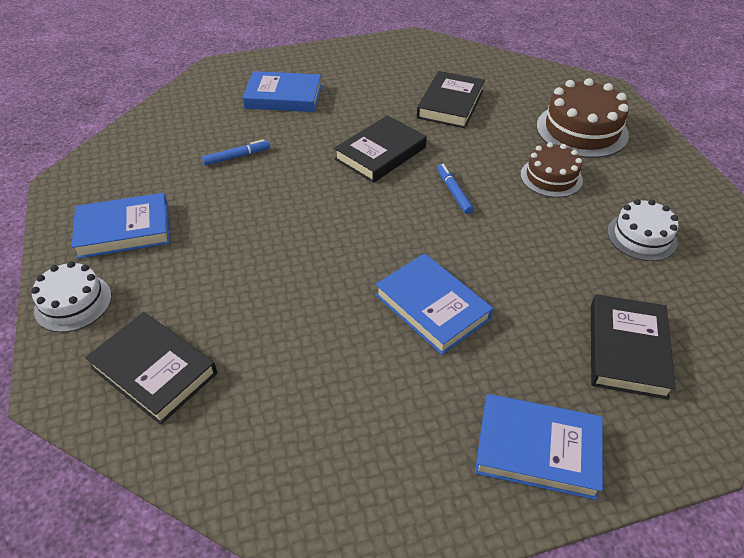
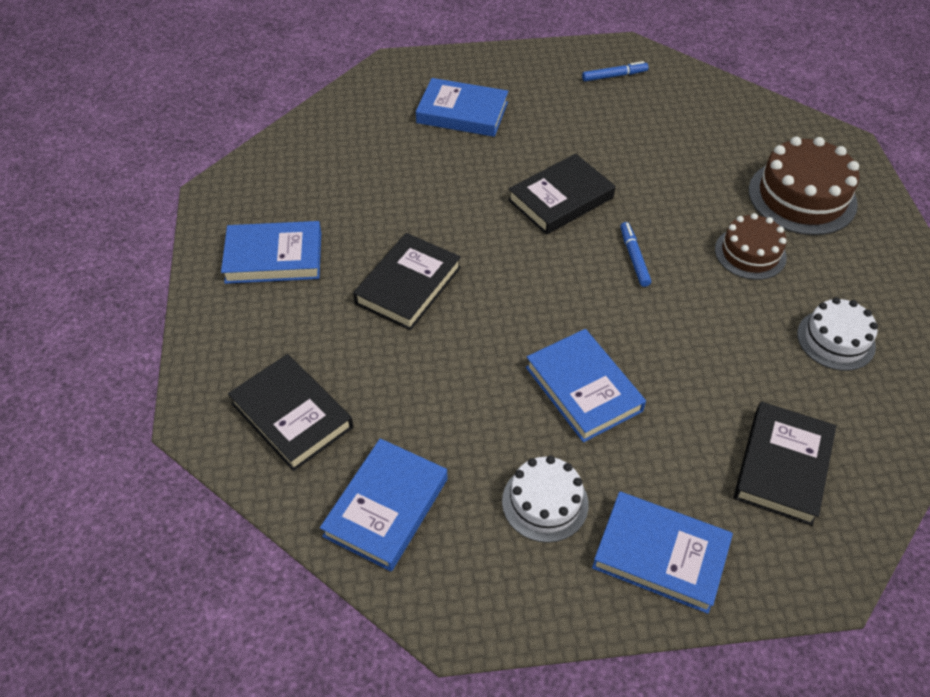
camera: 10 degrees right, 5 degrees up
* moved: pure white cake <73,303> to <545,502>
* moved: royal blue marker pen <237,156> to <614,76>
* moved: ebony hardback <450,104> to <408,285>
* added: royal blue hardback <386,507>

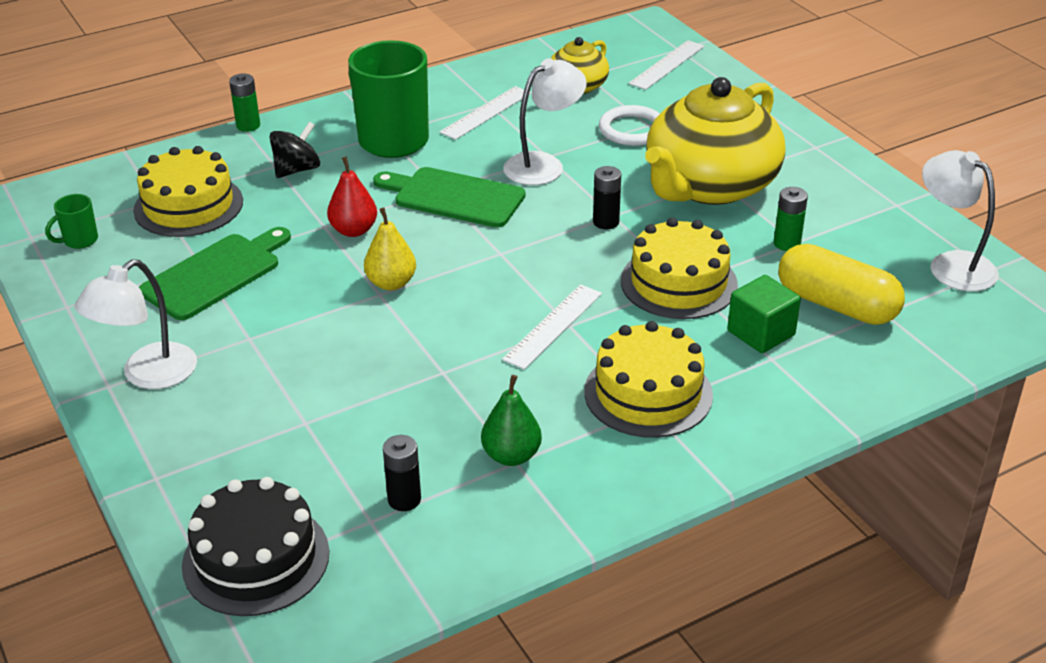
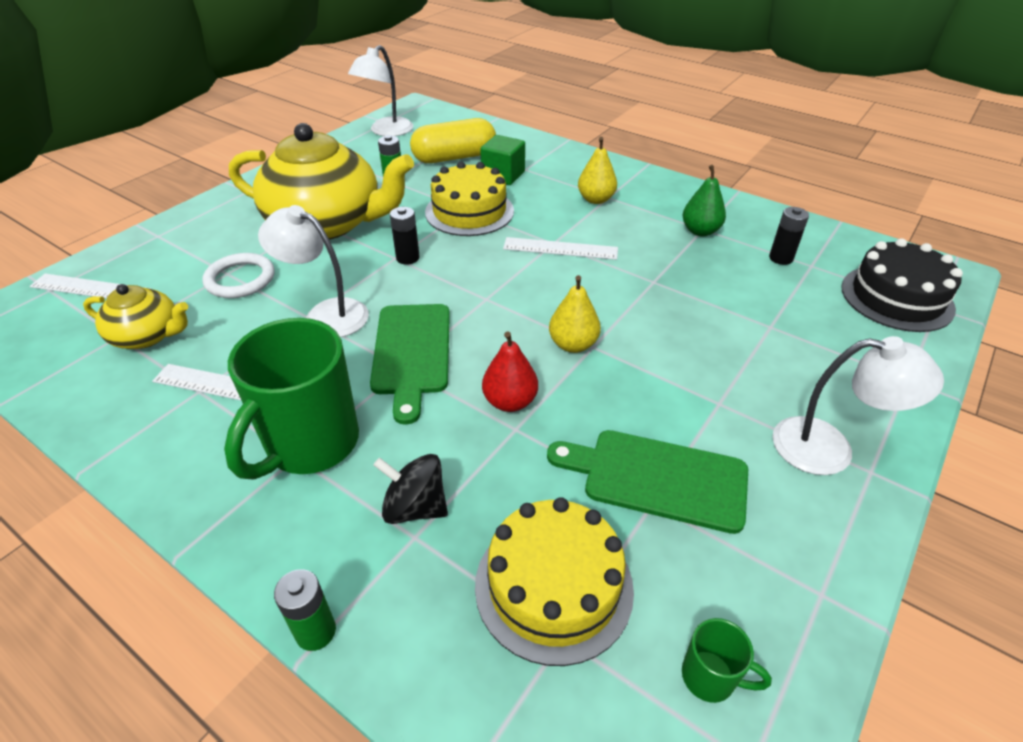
camera: 115 degrees left, 5 degrees up
* replaced: bright yellow cake <648,393> to bright yellow pear <595,199>
* turned: bright yellow pill <836,305> = <454,157> 60 degrees clockwise

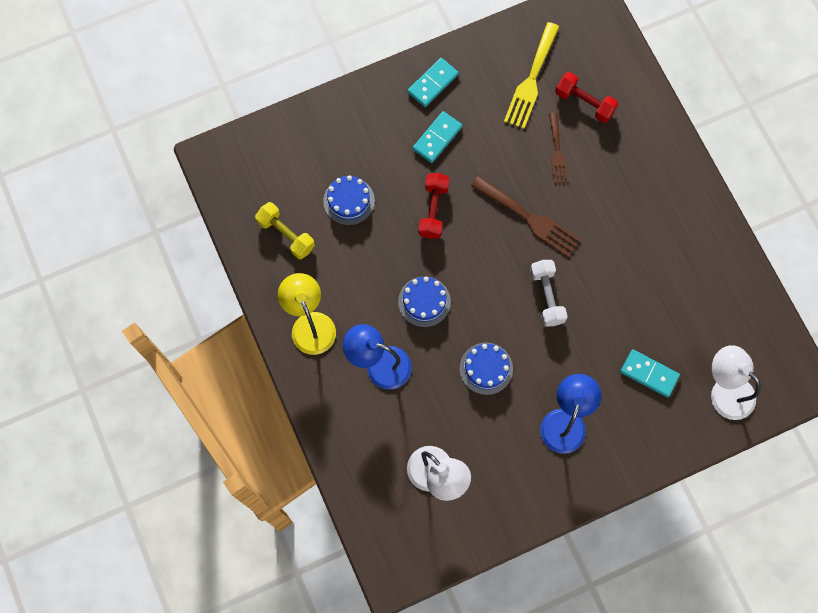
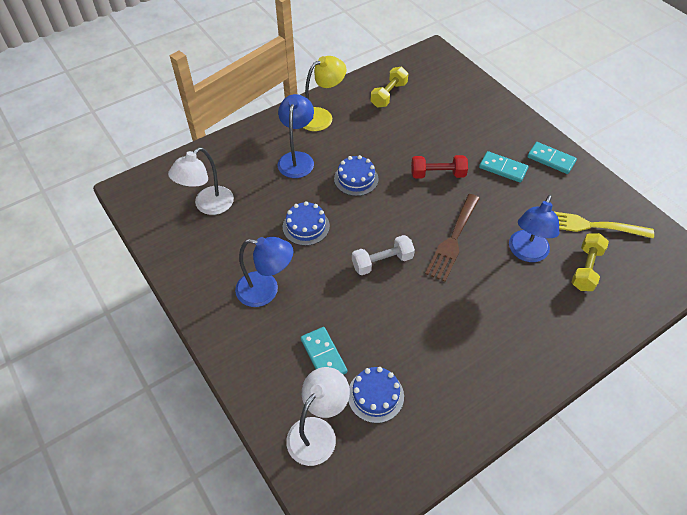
camera: 80 degrees right, 20 degrees down
* moved: royal blue cake <349,201> to <375,395>
* replaced: russet dinner fork <557,151> to royal blue reading lamp <526,253>
* recoloured: crimson free weight <584,102> to bright yellow free weight <586,269>
* turned: teal domino tile <649,373> = <323,355> 45 degrees counterclockwise

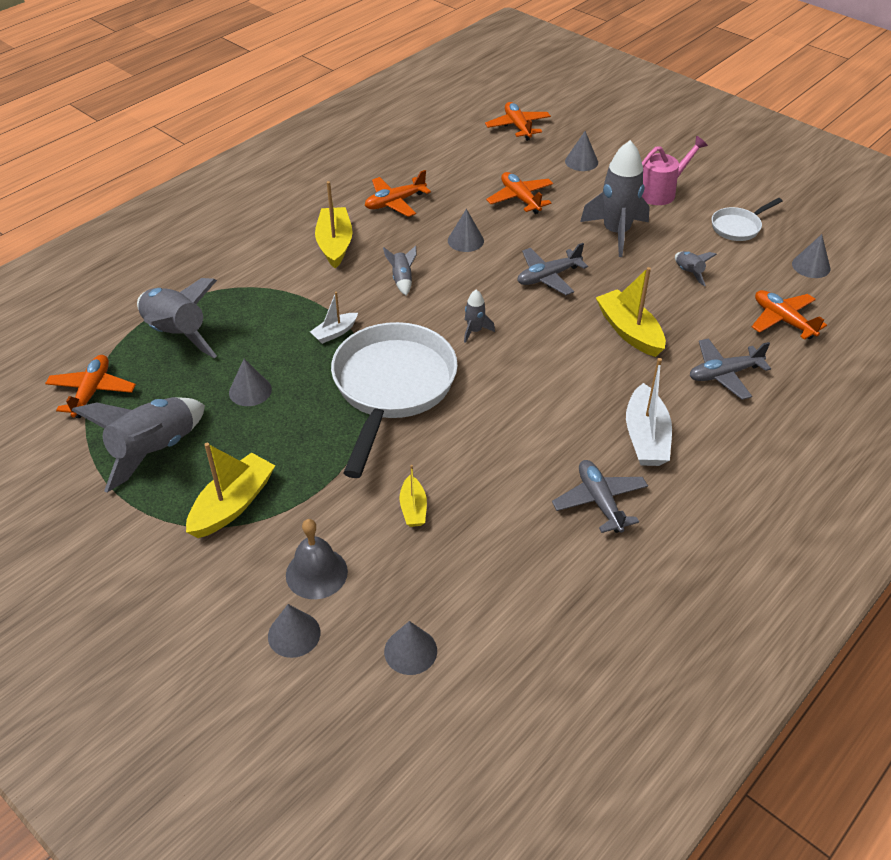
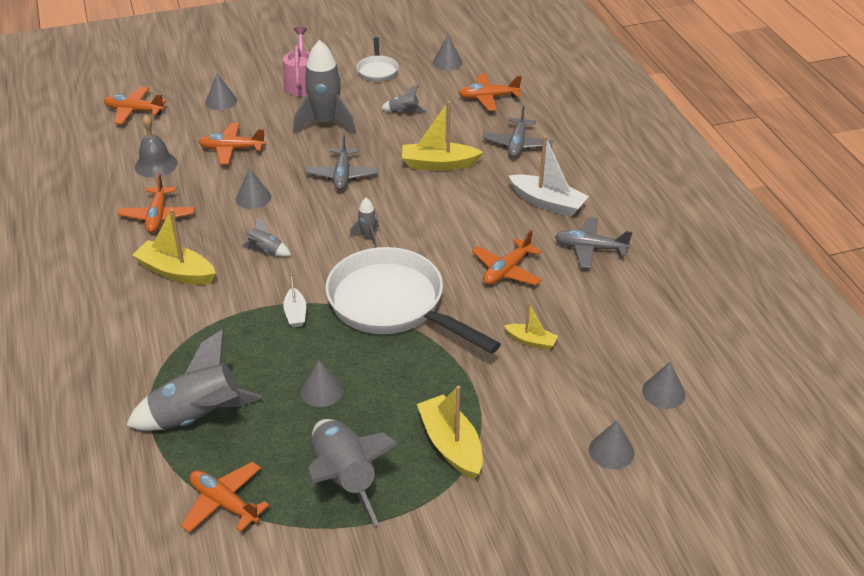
camera: 60 degrees left, 5 degrees down
* moved: grey hand bell <316,573> to <156,165>
* added: orange plane <507,270>

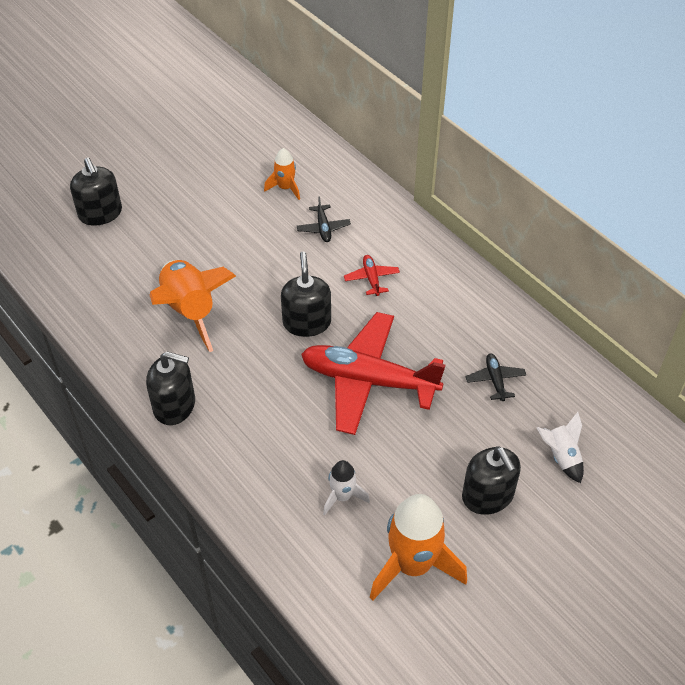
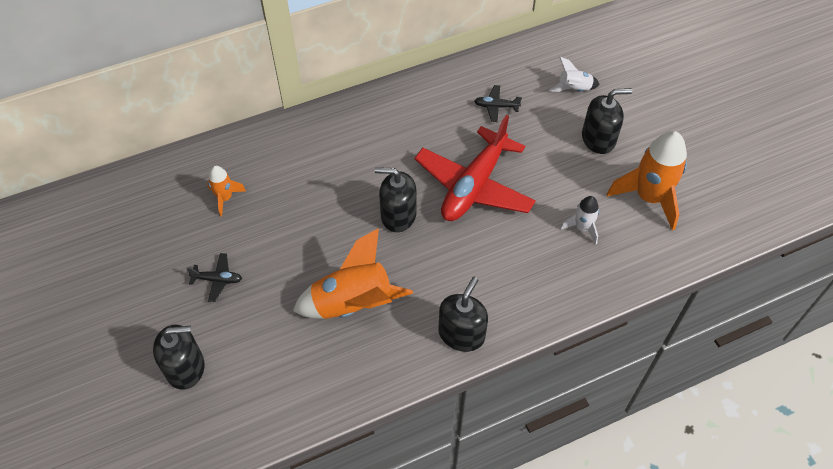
camera: 75 degrees left, 5 degrees up
* moved: ebony plane <323,228> to <217,280>
* removed: crimson plane <371,278>

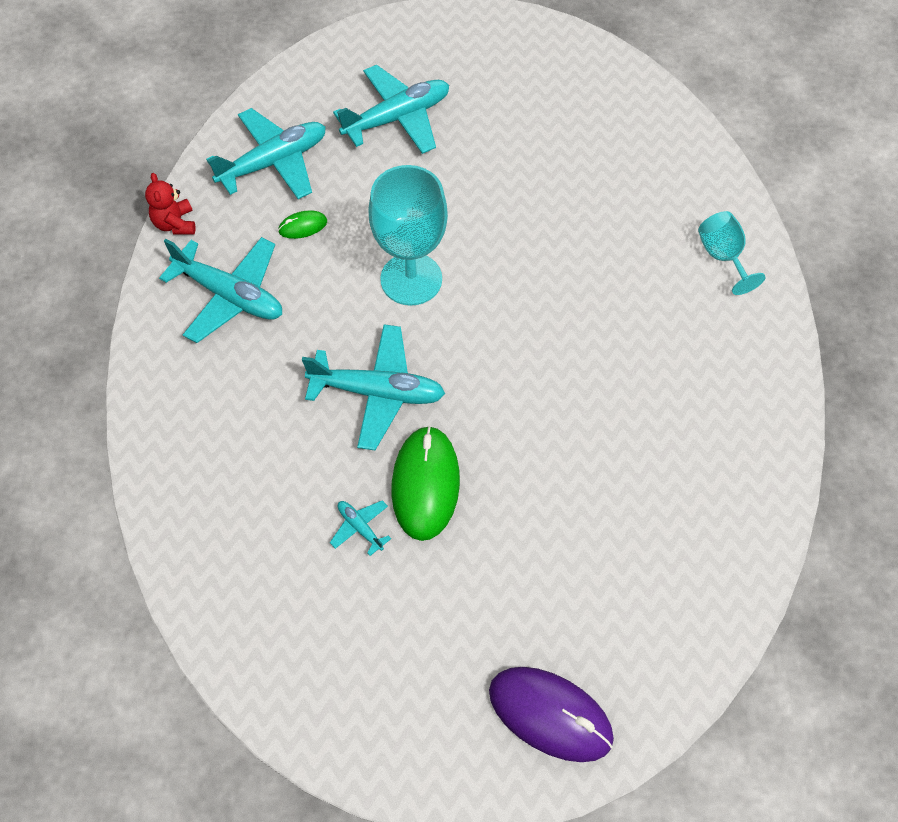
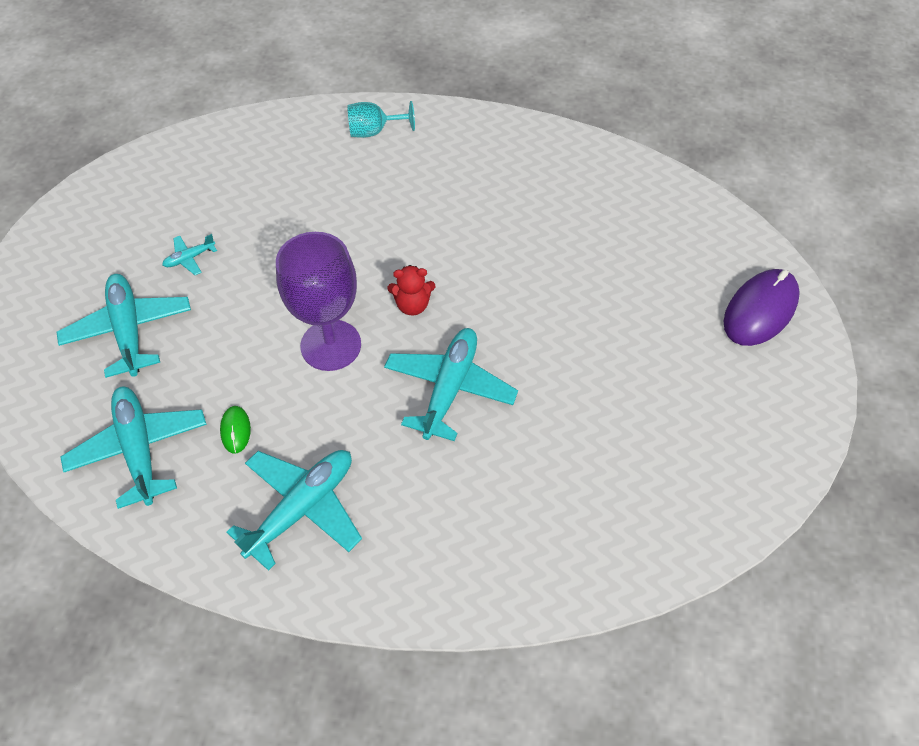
camera: 80 degrees left, 5 degrees down
* moved: crimson teddy bear <175,224> to <412,305>
* moved: teal plane <360,528> to <190,258>
* recoloured: teal wine glass <411,279> to violet wine glass <331,345>
* removed: emerald mouse <425,484>

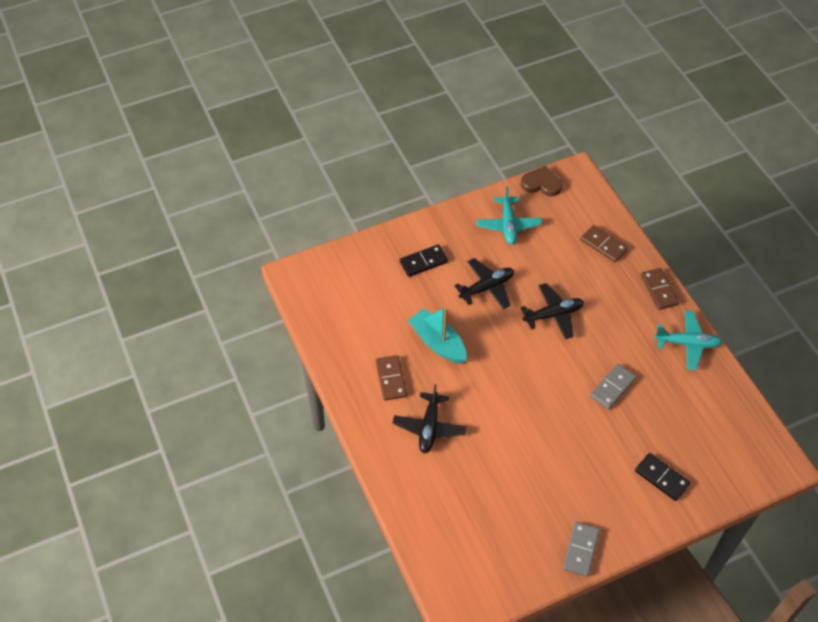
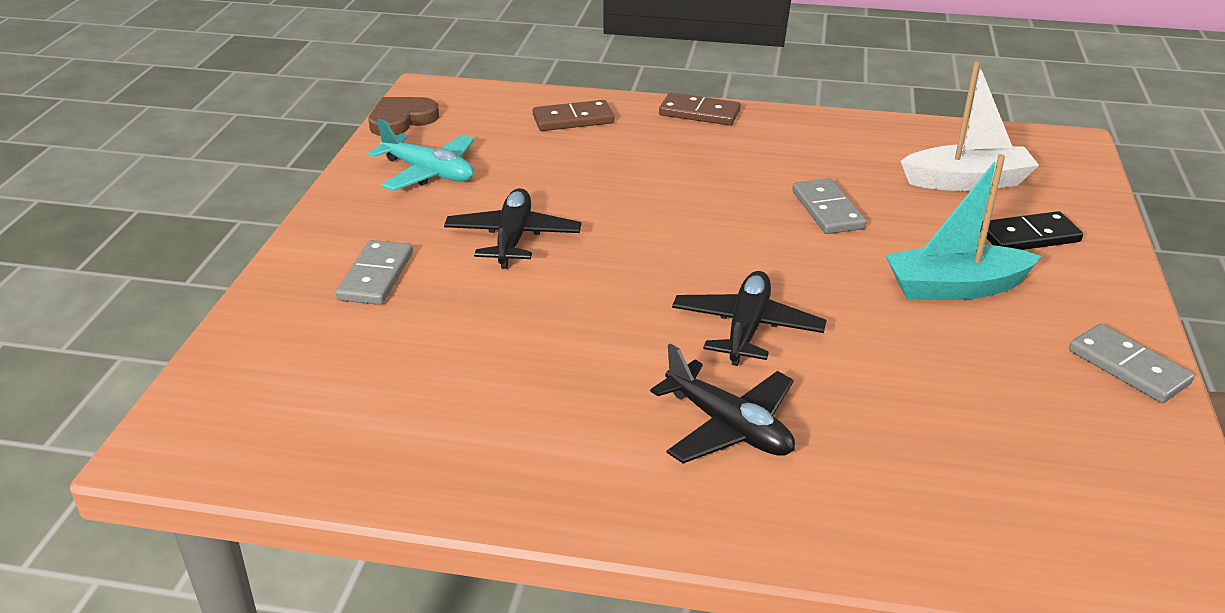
camera: 55 degrees left, 20 degrees down
* removed: russet domino tile <390,379>
* recoloured: ebony domino tile <423,262> to grey domino tile <376,276>
* moved: teal boat <437,342> to <955,288>
* moved: ebony plane <553,315> to <746,328>
* removed: teal plane <687,343>
* added: pure white boat <967,181>

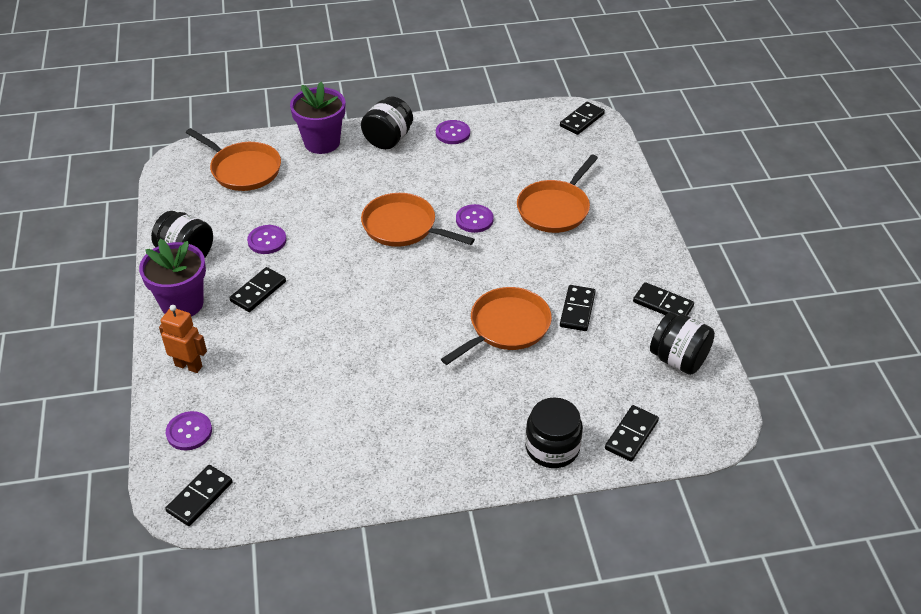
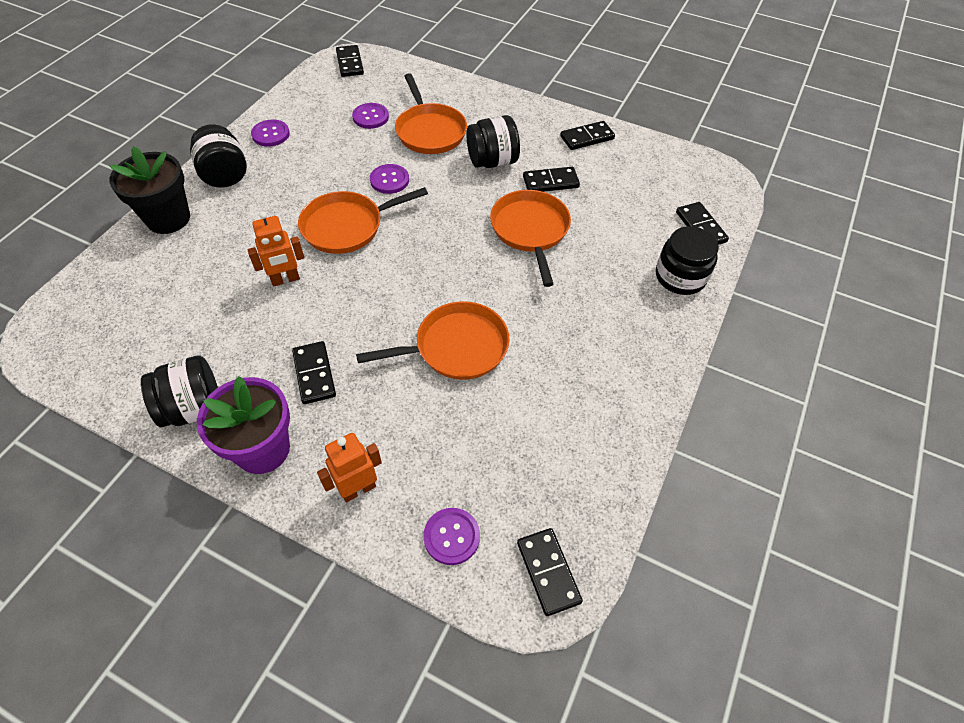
camera: 55 degrees left, 10 degrees up
* moved: orange skillet <243,169> to <456,347>
* moved: violet shirt button <267,240> to <370,117>
* recoloured: violet flower pot <322,142> to ebony flower pot <168,218>
* turned: ebony domino tile <577,310> = <550,182> 60 degrees counterclockwise
* moved: ebony jam jar <678,359> to <492,161>
* added: orange robot <285,279>

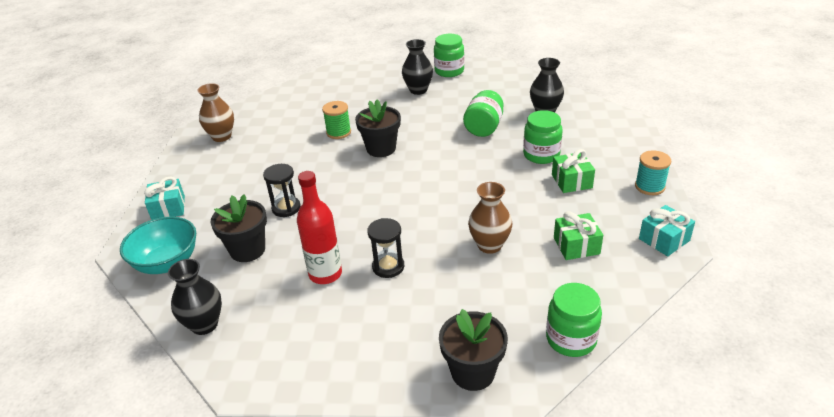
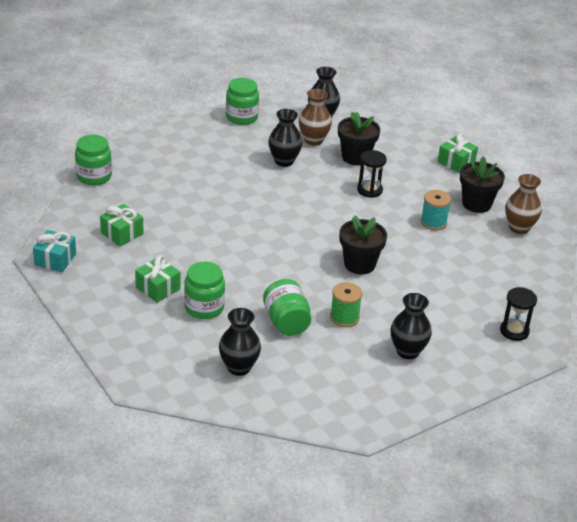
camera: 140 degrees right, 0 degrees up
* removed: teal bowl <167,263>
* recoloured: teal wrapped gift <168,208> to emerald wrapped gift <456,162>
* replaced: crimson bottle <325,274> to ebony vase <284,161>
* moved: emerald bobbin <338,132> to <344,318>
* moved: ebony sand timer <388,267> to <514,331>
* moved: emerald jam jar <449,71> to <241,117>
* moved: ebony flower pot <473,372> to <476,204>
* moved: russet vase <489,245> to <313,140>
* moved: teal bobbin <649,186> to <433,222>

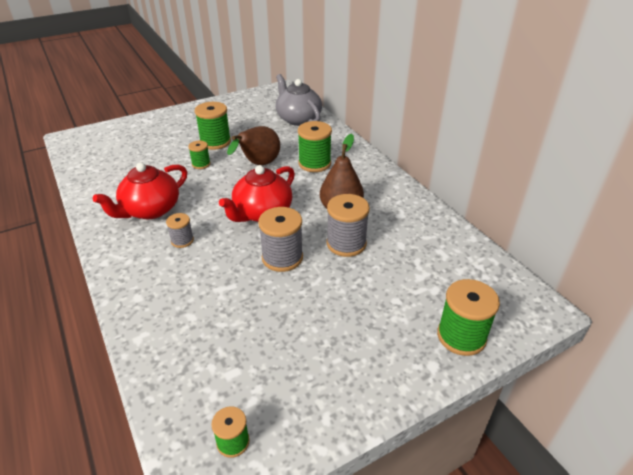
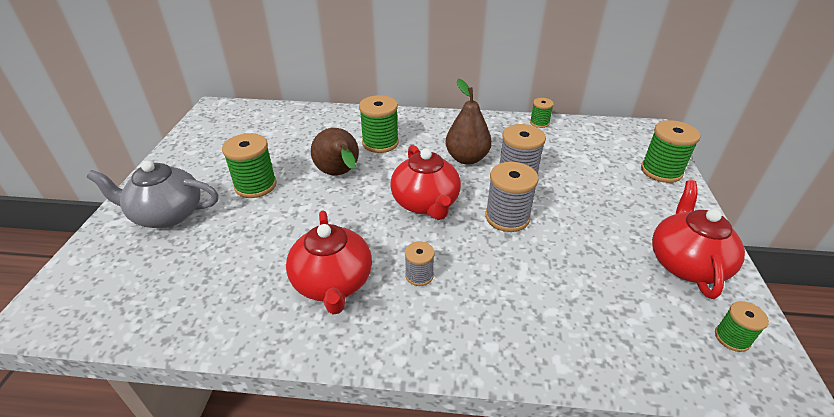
camera: 55 degrees left, 0 degrees up
* moved: emerald bobbin <201,164> to <539,123>
* moved: grey teapot <298,119> to <166,214>
* added: crimson teapot <686,263>

